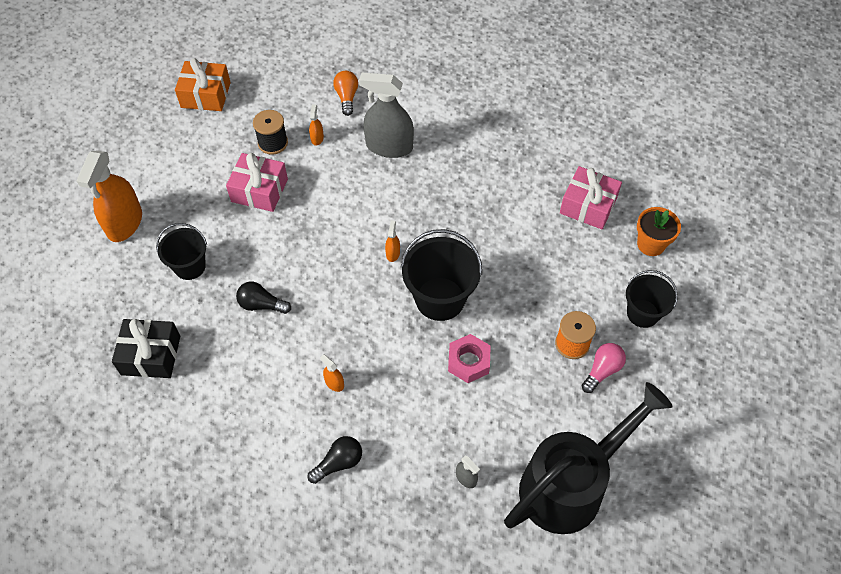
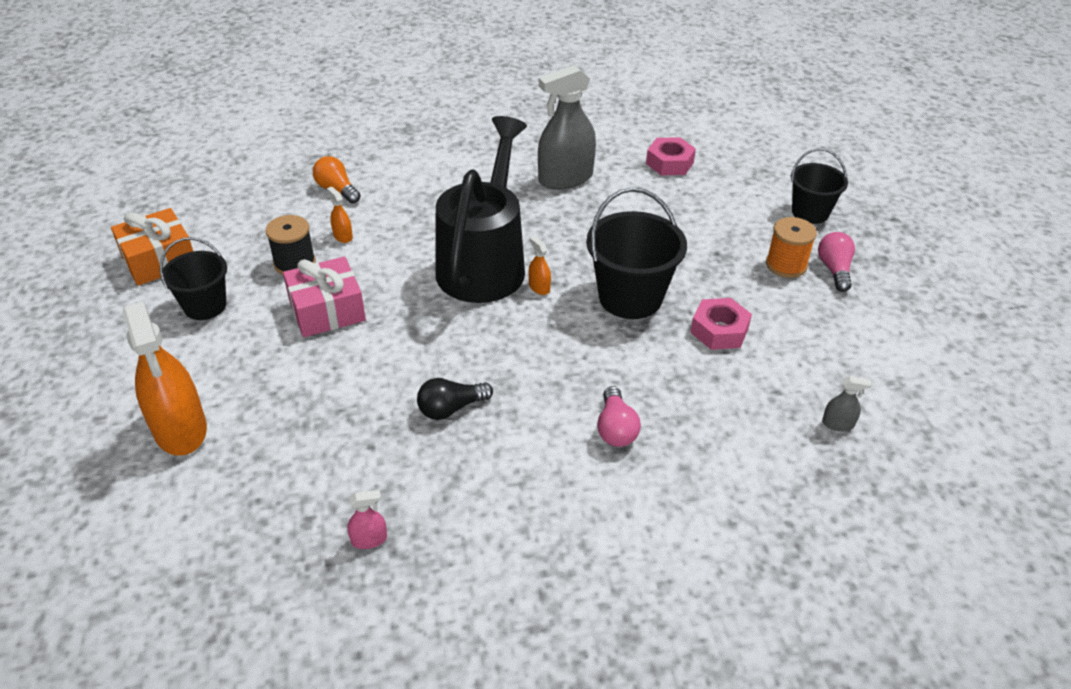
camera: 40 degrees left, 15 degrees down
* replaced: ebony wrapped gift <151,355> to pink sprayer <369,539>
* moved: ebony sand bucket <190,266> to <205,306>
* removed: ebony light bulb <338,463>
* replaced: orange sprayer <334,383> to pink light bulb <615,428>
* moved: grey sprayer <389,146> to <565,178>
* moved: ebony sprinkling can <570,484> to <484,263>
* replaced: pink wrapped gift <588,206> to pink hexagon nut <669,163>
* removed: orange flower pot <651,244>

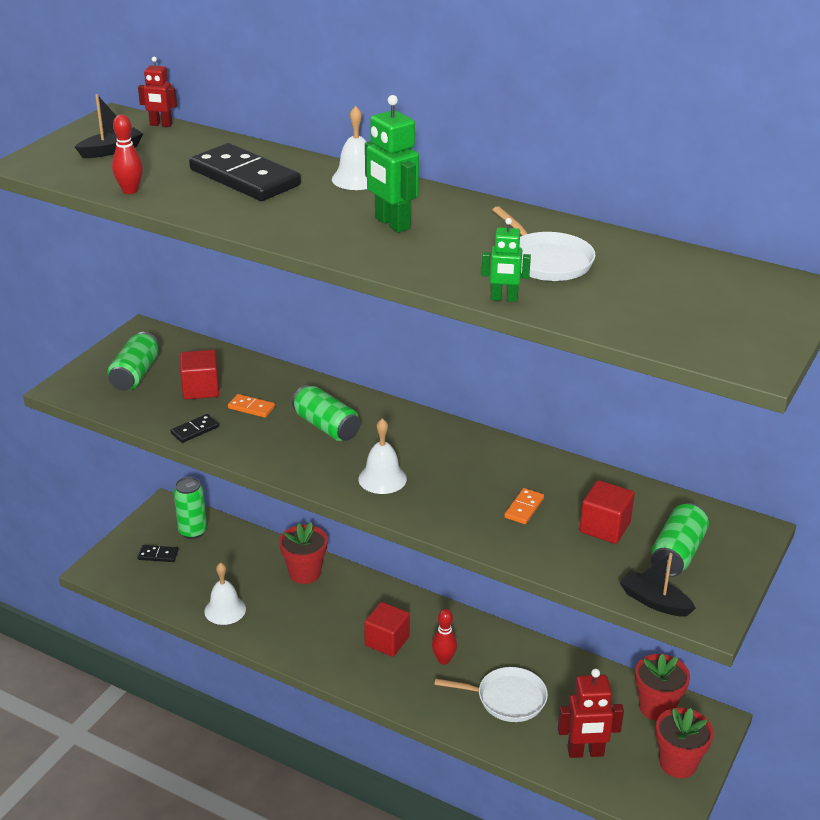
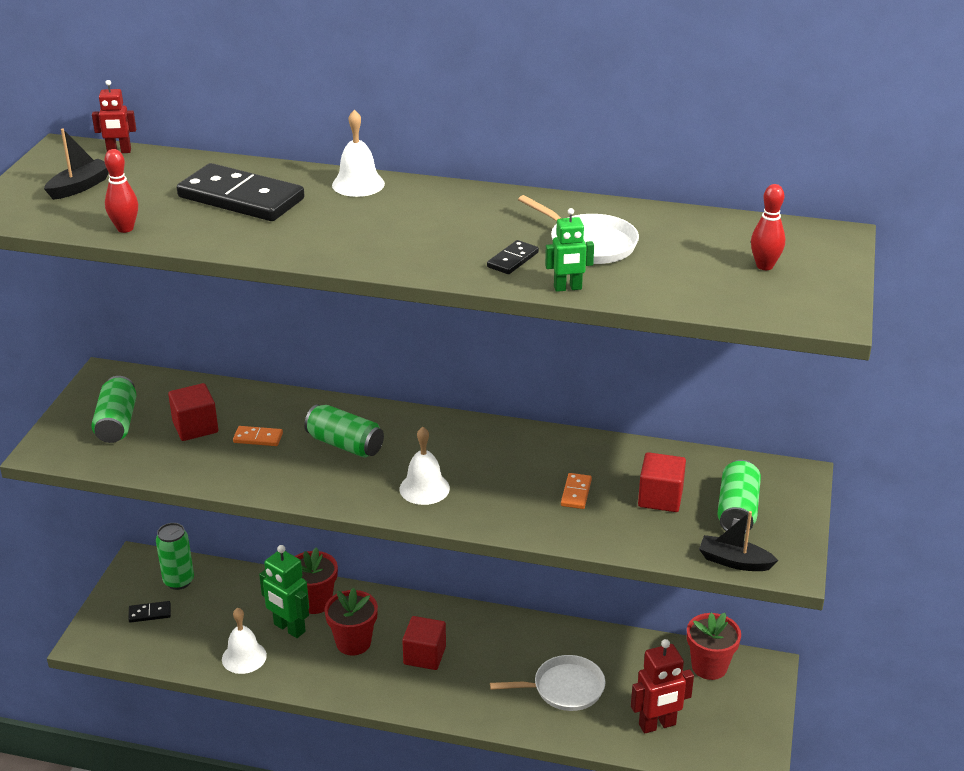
camera: 15 degrees left, 0 degrees up
* moved: ebony domino tile <195,430> to <513,260>
* moved: emerald robot <392,224> to <289,628>
* moved: crimson tenpin <444,660> to <764,266>
* moved: crimson flower pot <678,763> to <353,642>

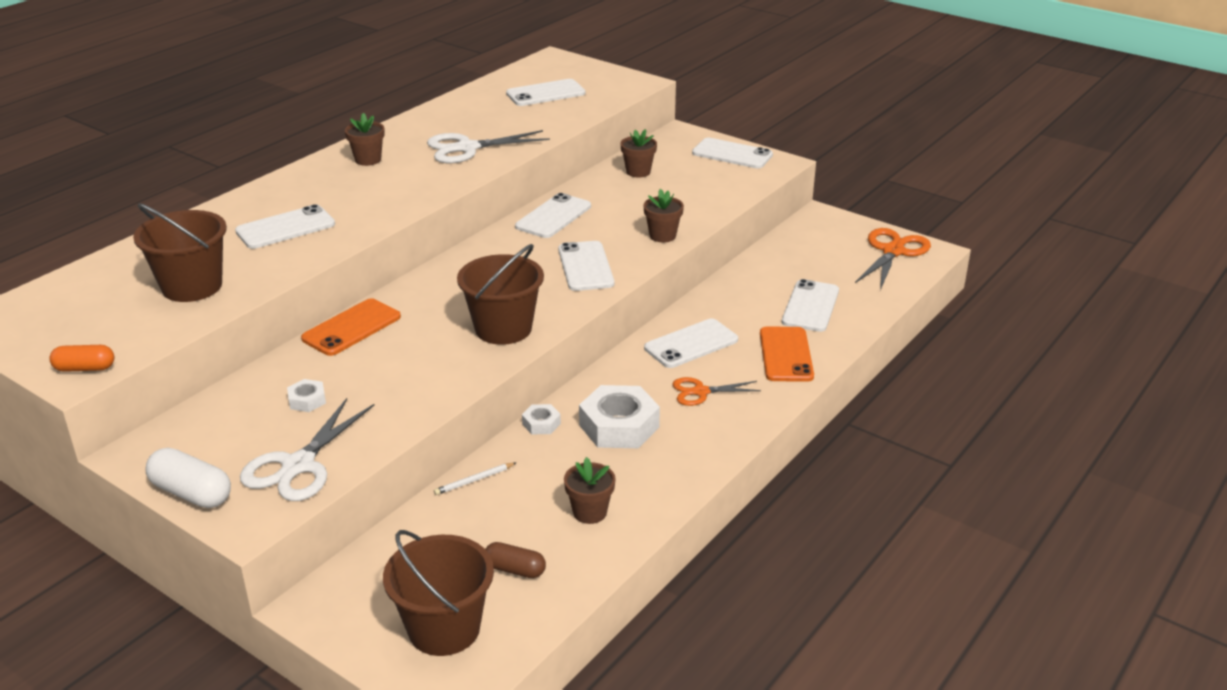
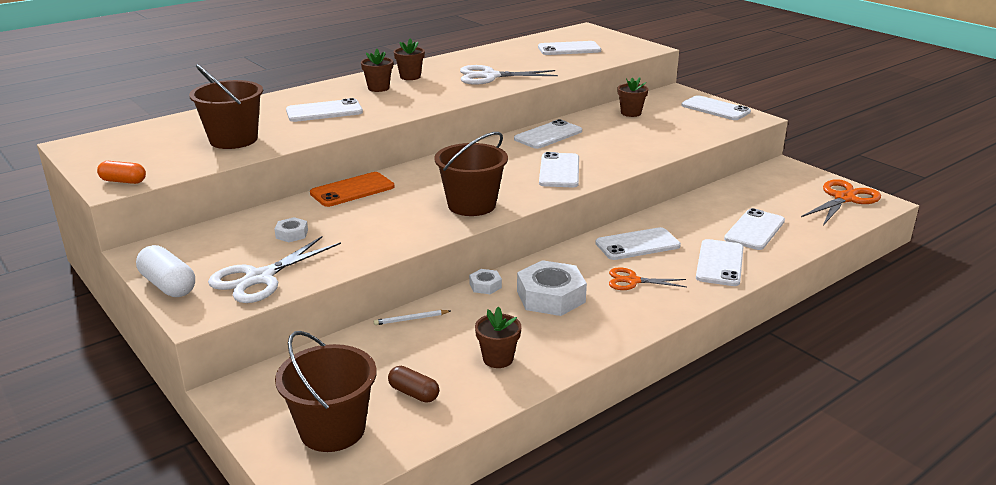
camera: 15 degrees right, 5 degrees down
* moved: russet flower pot <662,236> to <378,88>
* recoloured: orange phone <786,355> to pure white phone <719,263>

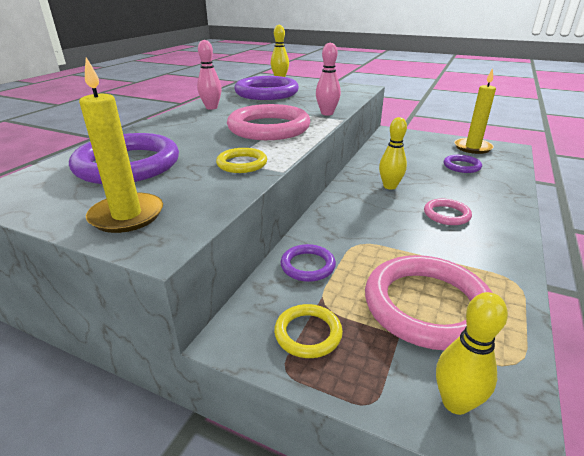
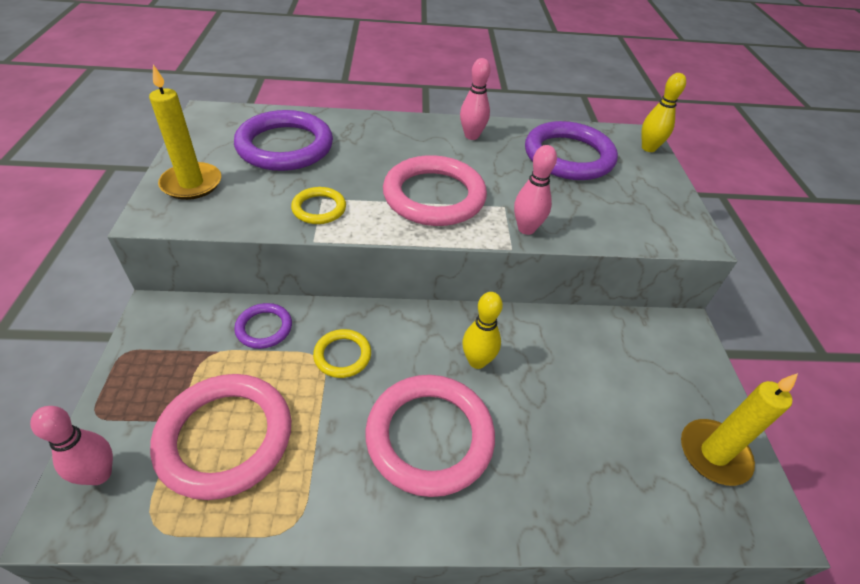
camera: 60 degrees right, 15 degrees up
* moved: bright yellow ring <308,333> to <342,355>
* resized: pink ring <446,214> = <429,436> x2.01
* recoloured: bright yellow tenpin <455,402> to pink tenpin <99,474>
* removed: violet ring <461,166>

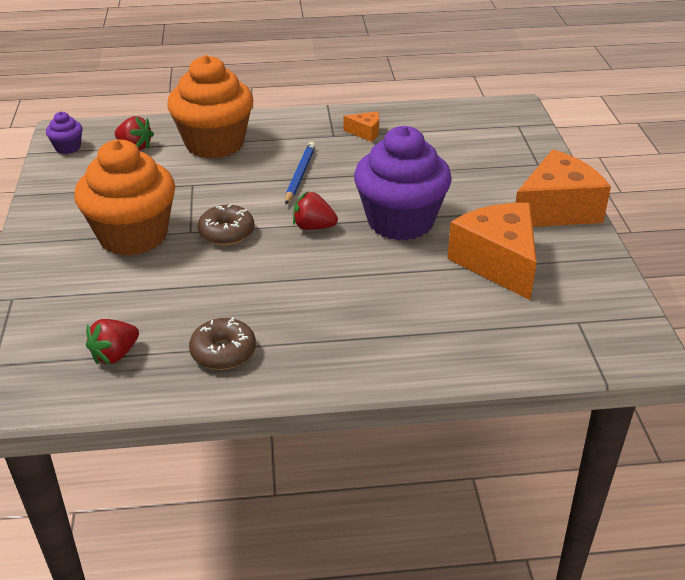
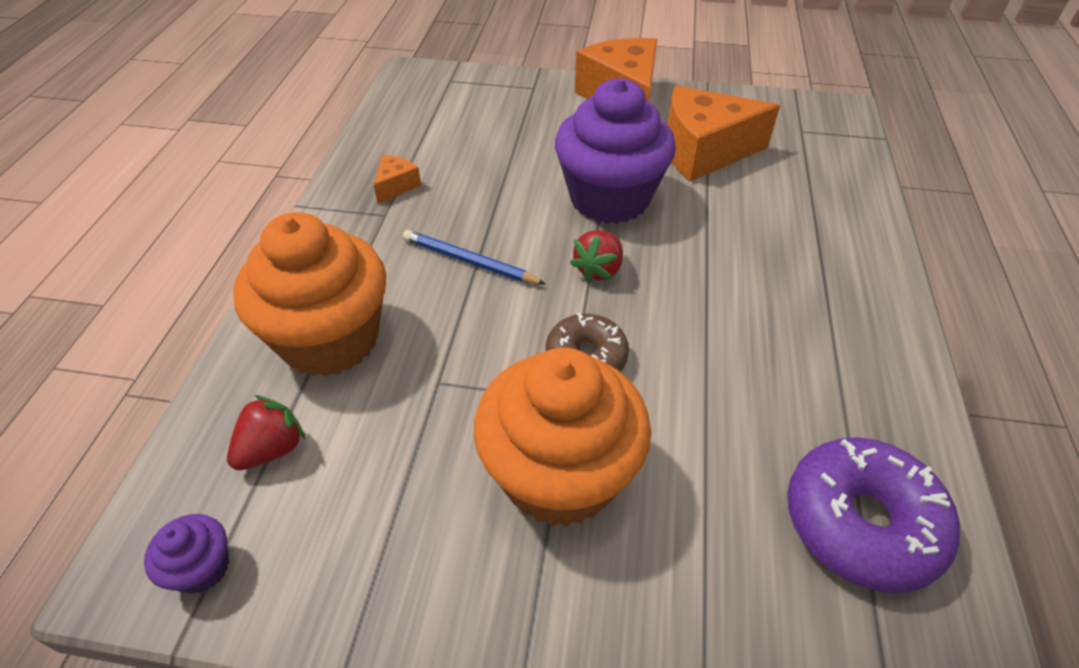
camera: 75 degrees left, 10 degrees up
* replaced: crimson strawberry <115,355> to violet donut <861,523>
* removed: russet donut <223,352>

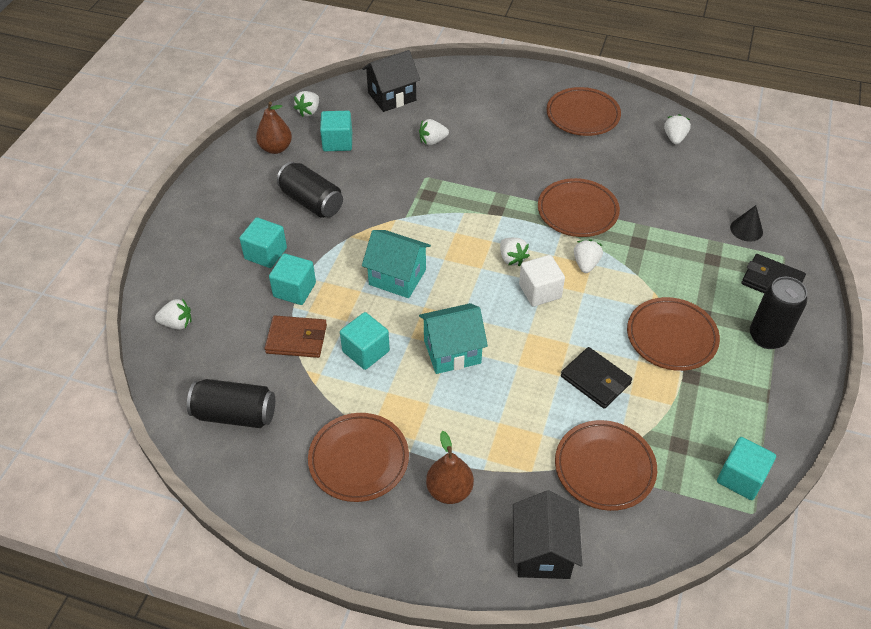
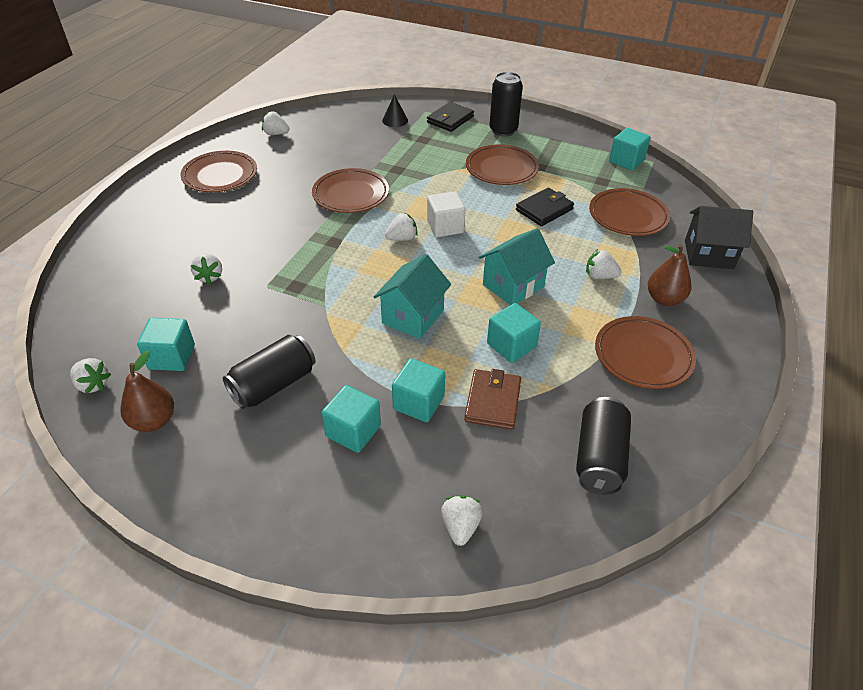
camera: 85 degrees left, 5 degrees down
* removed: ebony cottage <392,96>
* turned: teal cottage <452,351> = <513,286> 60 degrees clockwise
* moved: pure white strawberry <586,264> to <600,276>

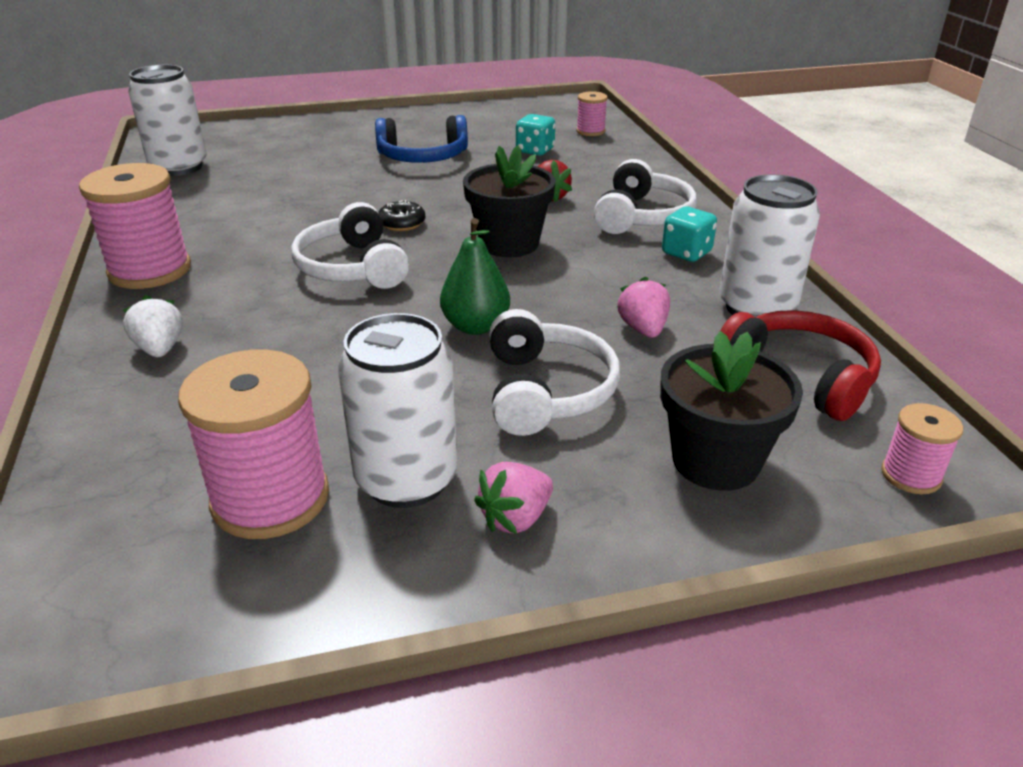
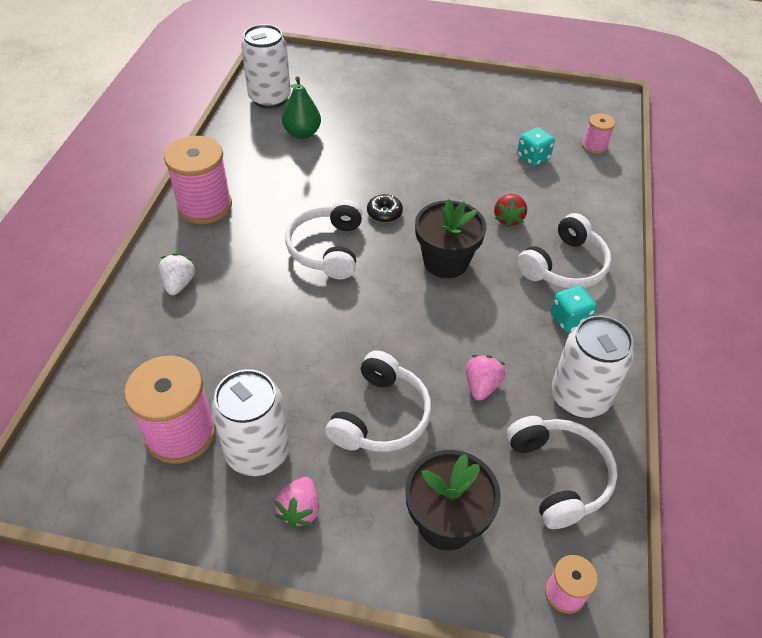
camera: 25 degrees right, 15 degrees up
* removed: royal blue headset <423,157>
* moved: emerald pear <475,326> to <302,133>
* turned: pink strawberry <516,518> = <300,509> 60 degrees counterclockwise
* recoloured: crimson headset <799,376> to pure white headset <558,476>

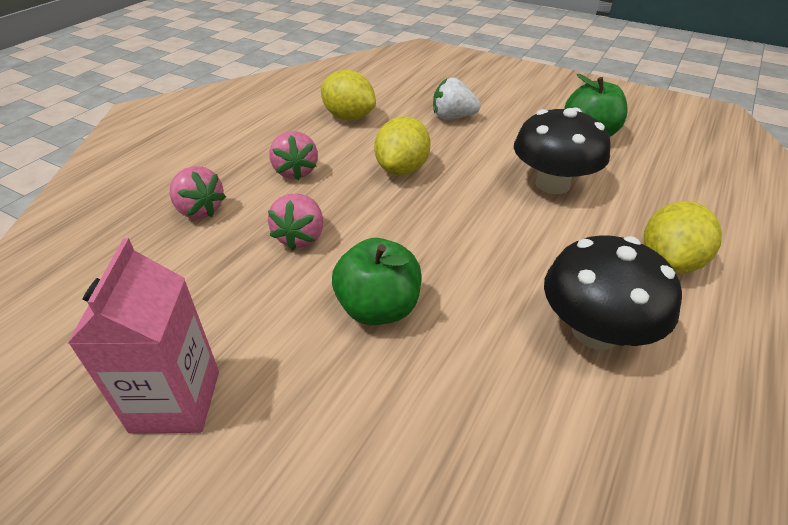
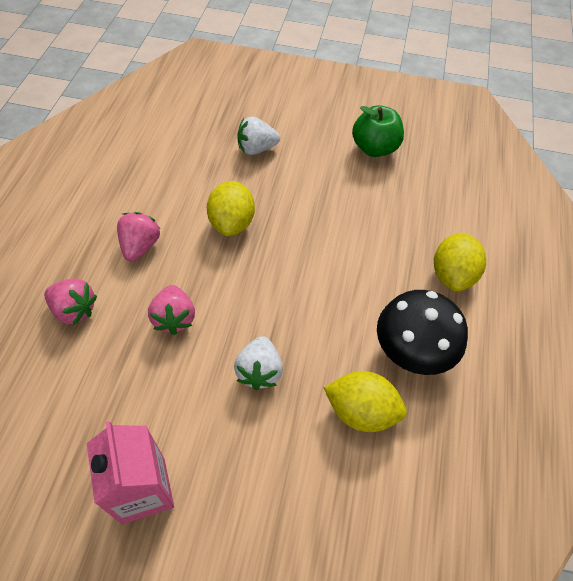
camera: 20 degrees left, 15 degrees up
* turned: pink strawberry <295,171> = <140,246> 135 degrees counterclockwise
* moved: bright yellow lemon <349,117> to <361,411>
* replaced: emerald apple fruit <378,308> to pure white strawberry <259,371>
* removed: ebony fungus <552,184>

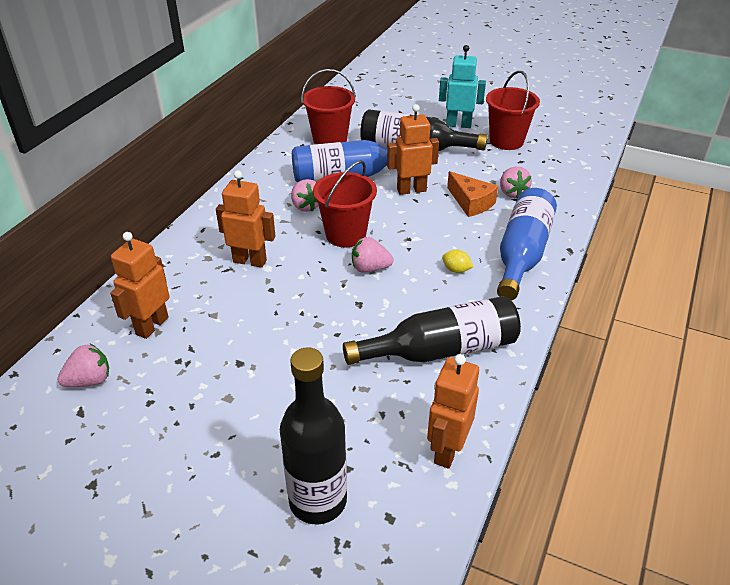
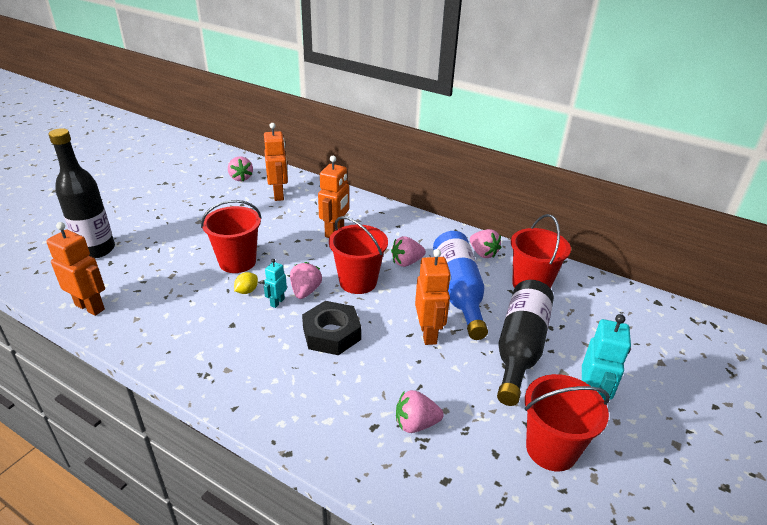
camera: 95 degrees right, 5 degrees down
* turned: orange robot <152,325> = <279,195> 45 degrees clockwise
* removed: ebony bottle <441,350>
* moved: bright yellow lemon <456,270> to <247,291>
* removed: orange cheese <471,202>
* removed: royal blue bottle <522,254>
* added: crimson sand bucket <237,262>
* added: teal robot <277,302>
* added: ebony hexagon nut <331,333>
* added: pink strawberry <483,253>

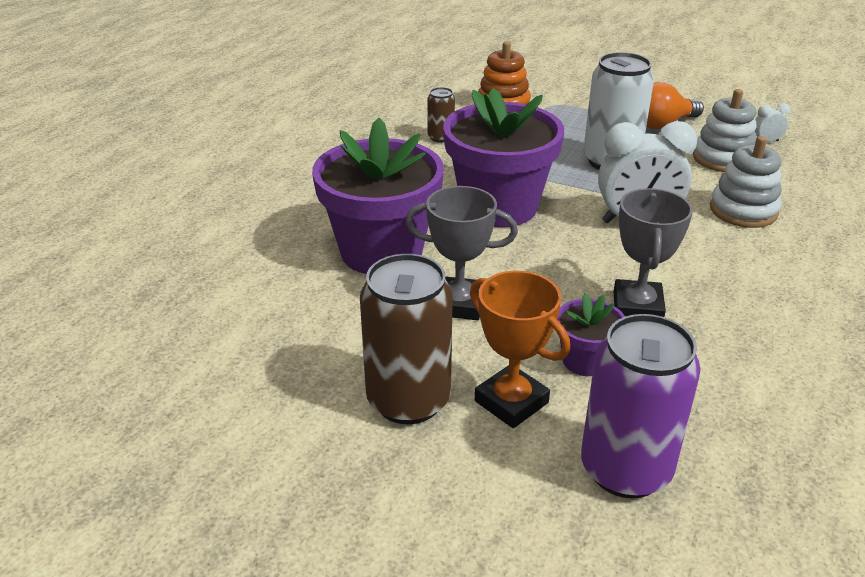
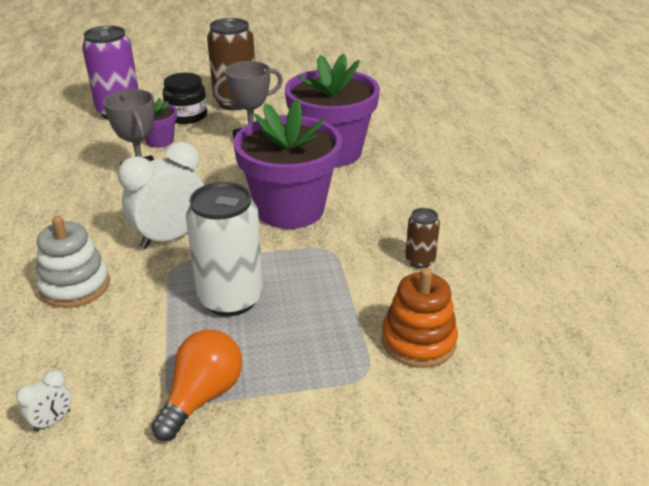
camera: 145 degrees right, 0 degrees up
* replaced: orange award cup <511,402> to ebony jam jar <187,116>
* removed: pure white ring stacker <723,158>

